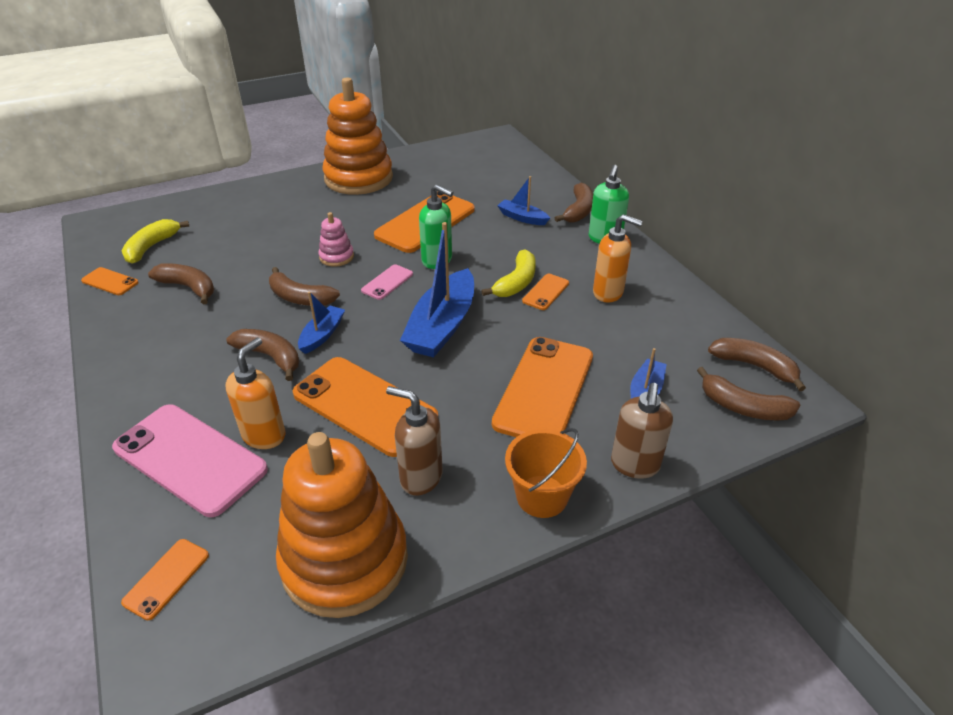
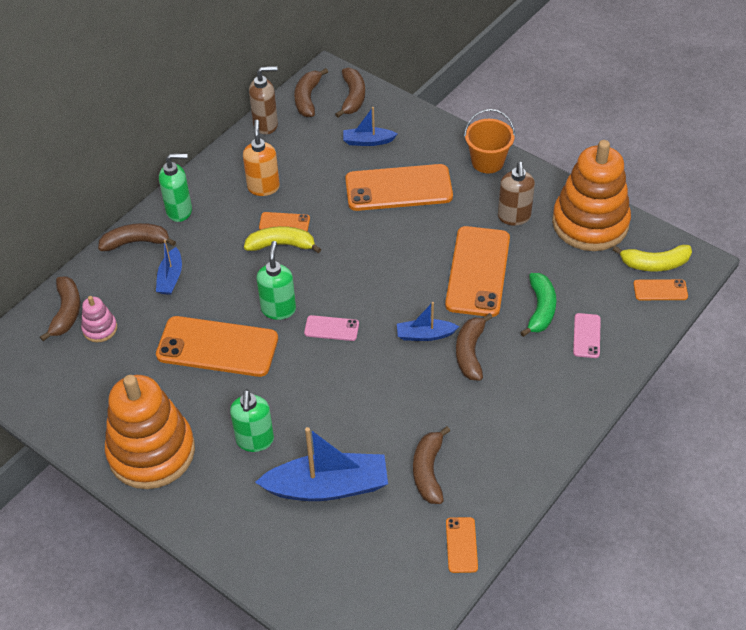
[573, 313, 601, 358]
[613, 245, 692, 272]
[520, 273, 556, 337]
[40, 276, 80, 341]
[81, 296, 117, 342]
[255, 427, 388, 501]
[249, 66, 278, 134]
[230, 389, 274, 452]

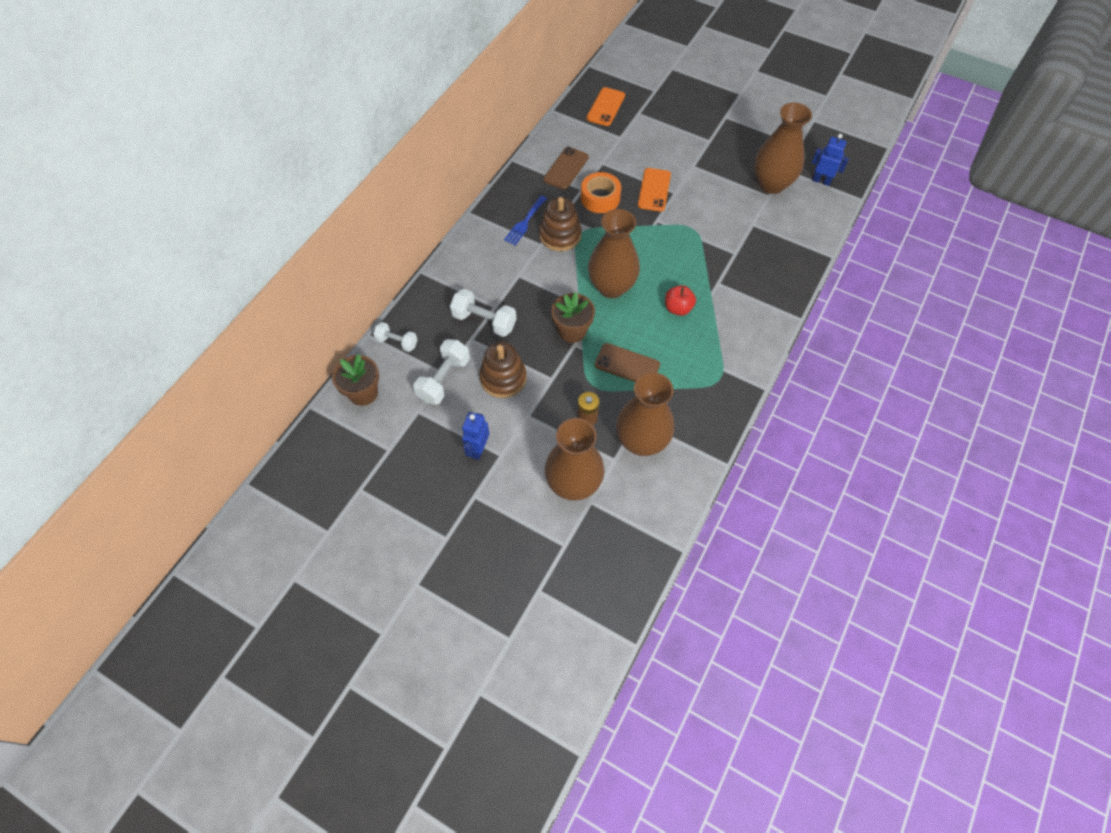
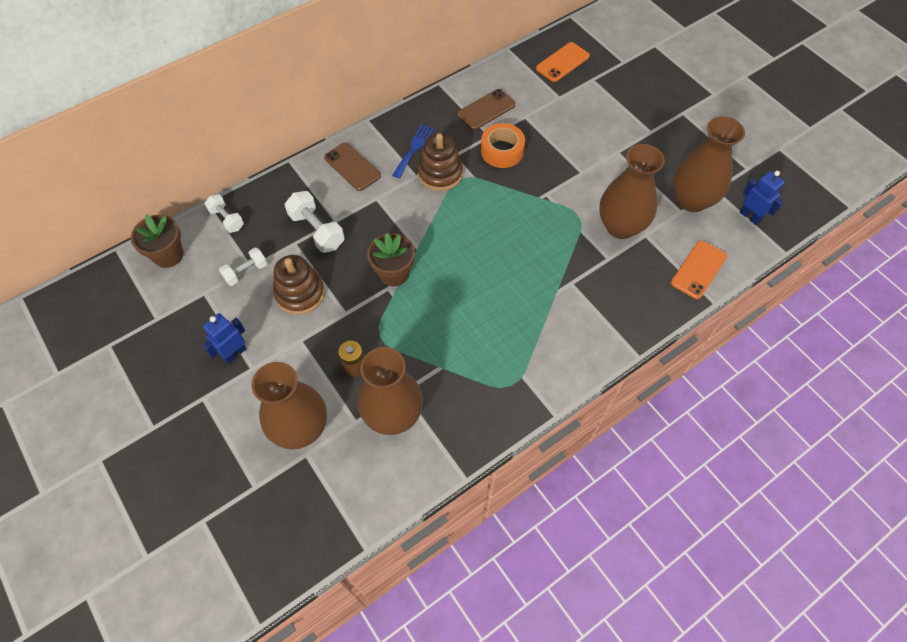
[219, 248, 267, 286]
[393, 124, 434, 178]
[599, 144, 665, 239]
[324, 142, 381, 191]
[671, 241, 727, 299]
[665, 285, 696, 316] (first image)

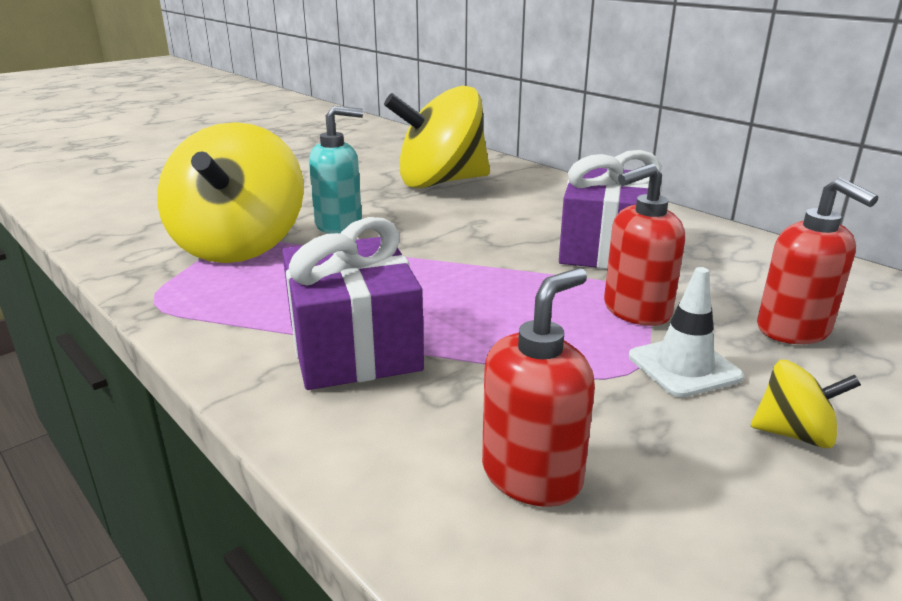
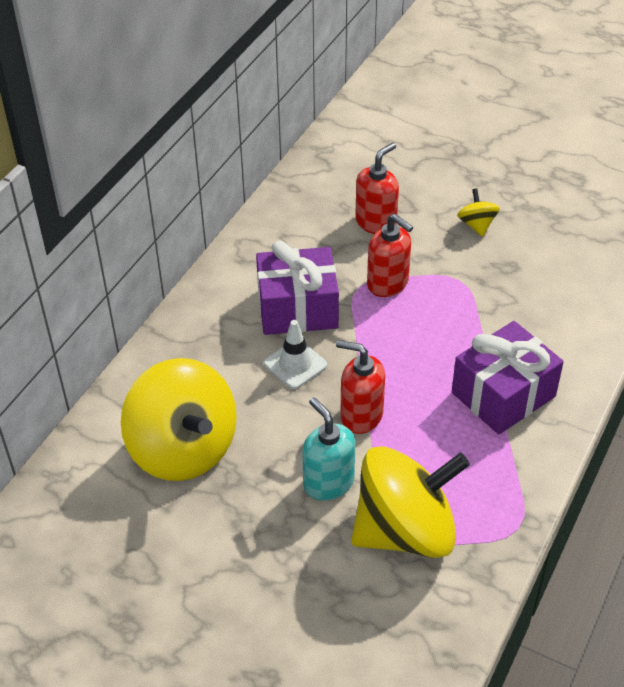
[336, 340, 385, 434]
[264, 320, 327, 389]

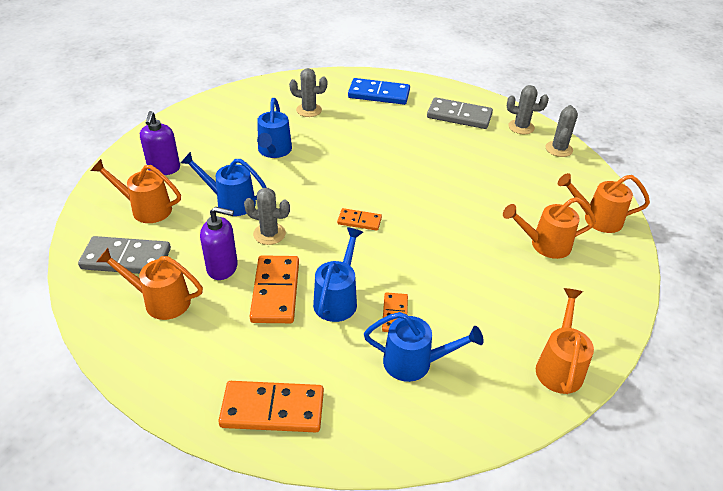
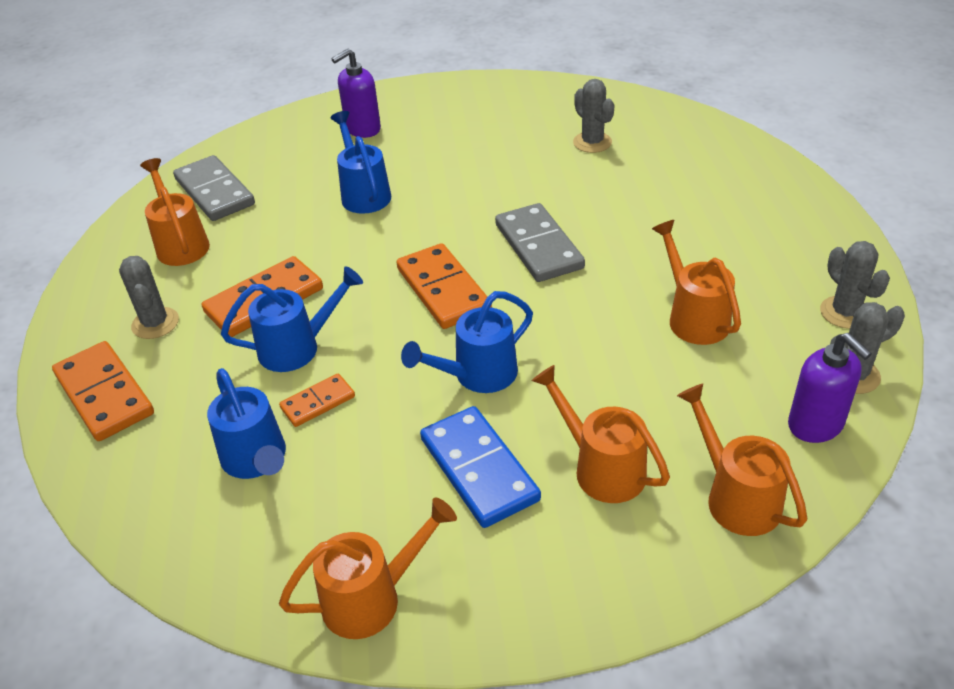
[652, 220, 741, 345]
[788, 333, 872, 443]
[119, 256, 179, 339]
[401, 291, 533, 393]
[397, 243, 492, 329]
[420, 406, 541, 528]
[495, 203, 585, 282]

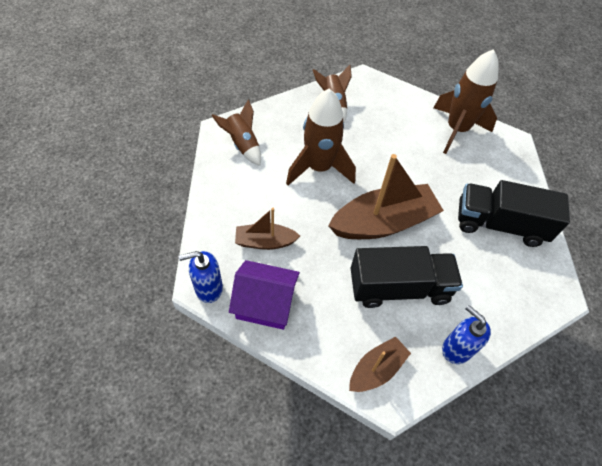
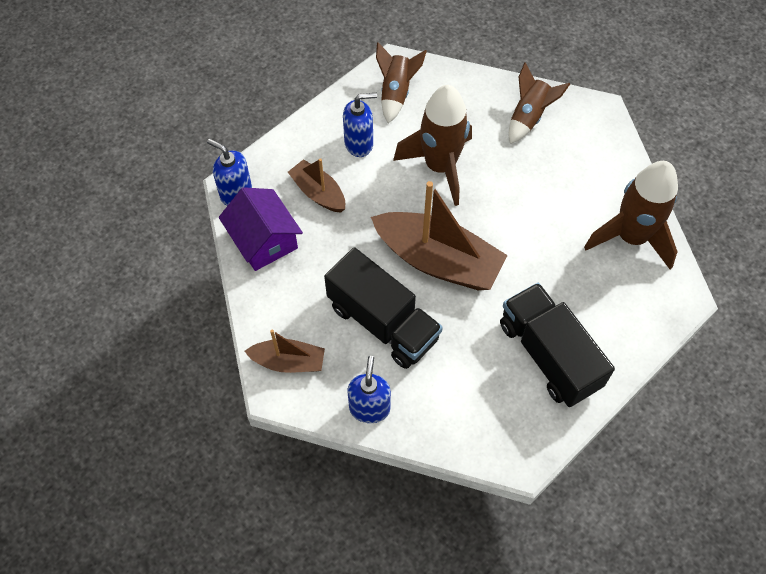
[343, 93, 377, 157]

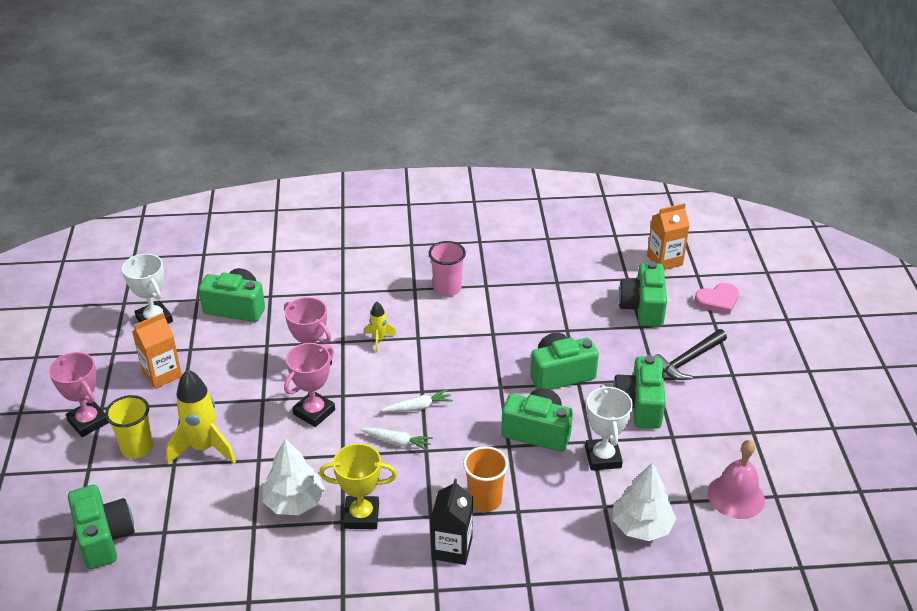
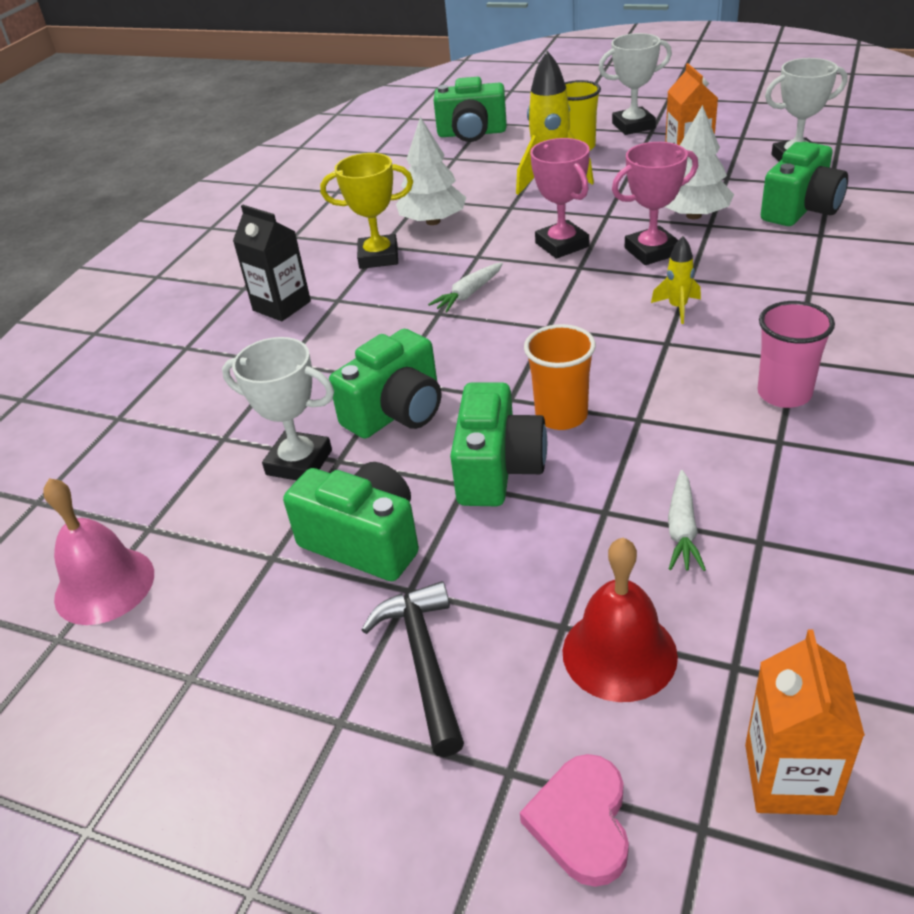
[599, 33, 672, 135]
[320, 153, 413, 269]
[668, 470, 706, 571]
[524, 324, 596, 430]
[665, 105, 734, 219]
[563, 538, 678, 702]

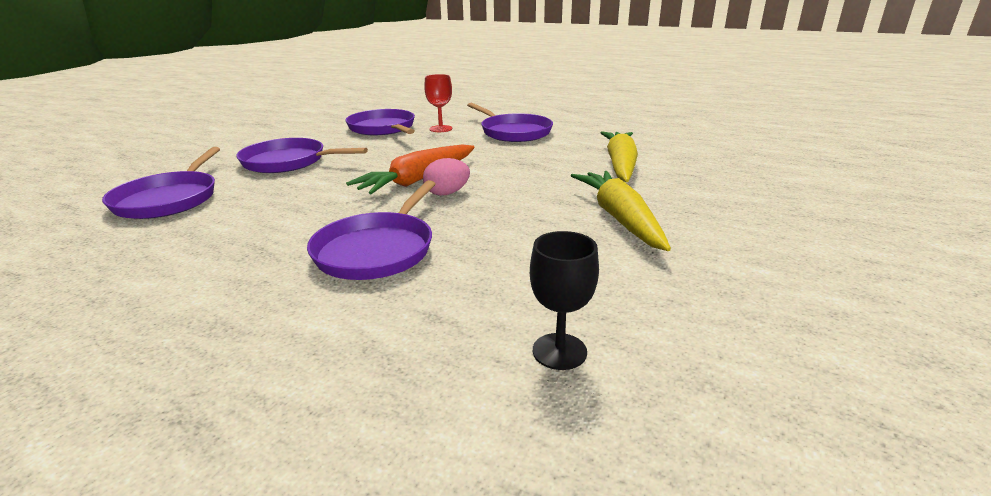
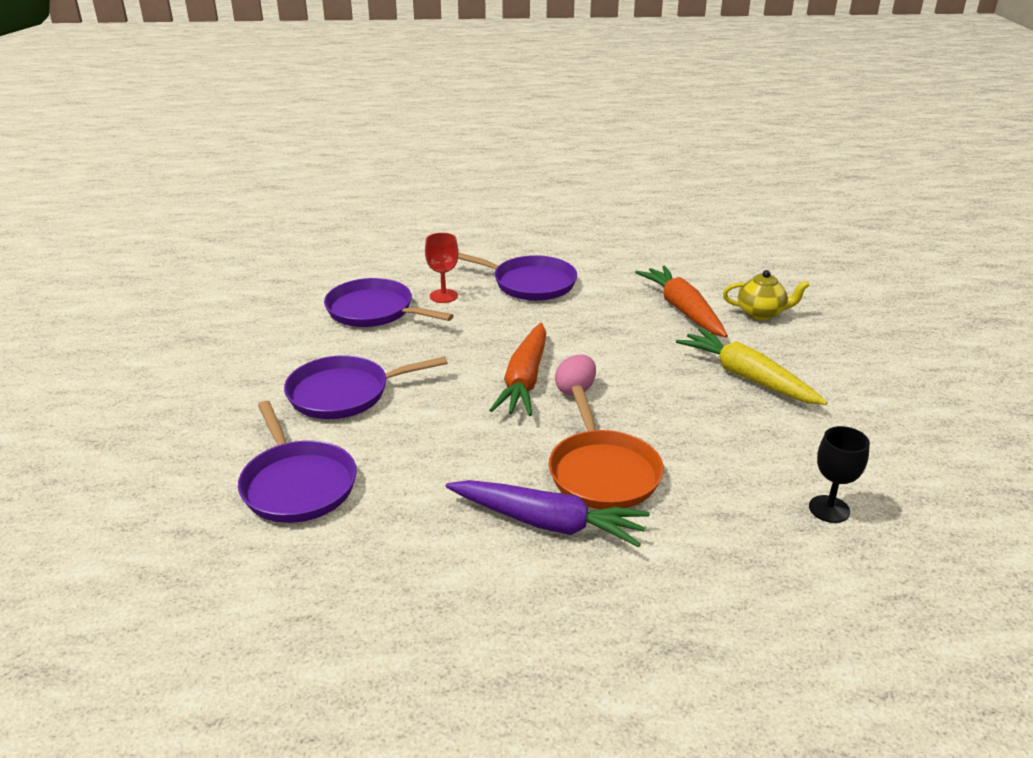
[549, 385, 664, 509]
[635, 266, 728, 337]
[446, 480, 650, 547]
[723, 270, 810, 320]

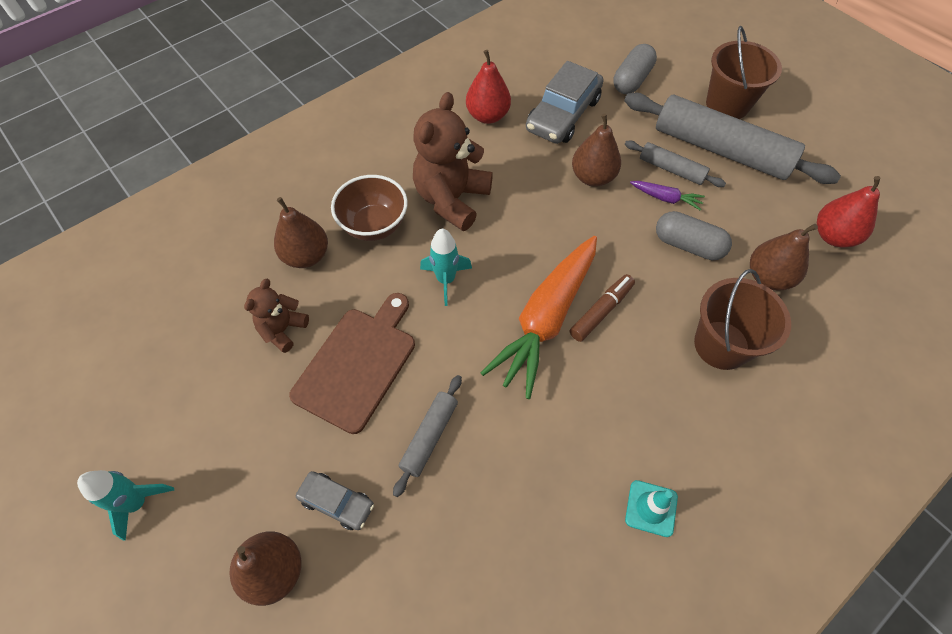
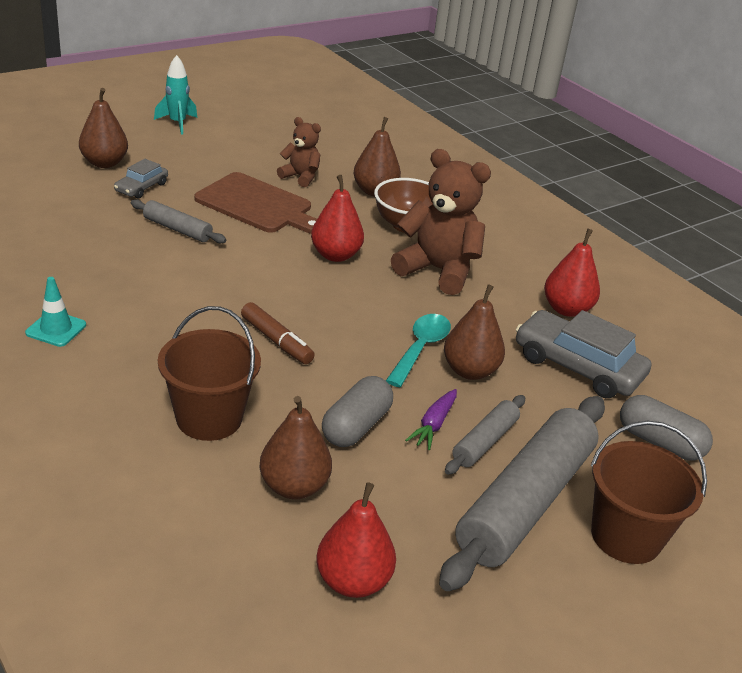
[311, 175, 364, 262]
[481, 236, 597, 399] (first image)
[386, 314, 451, 387]

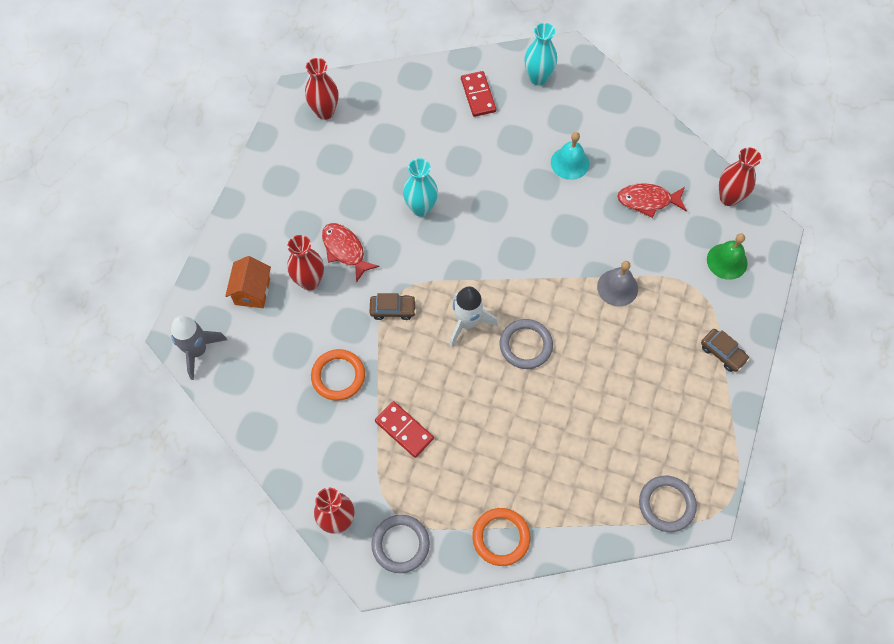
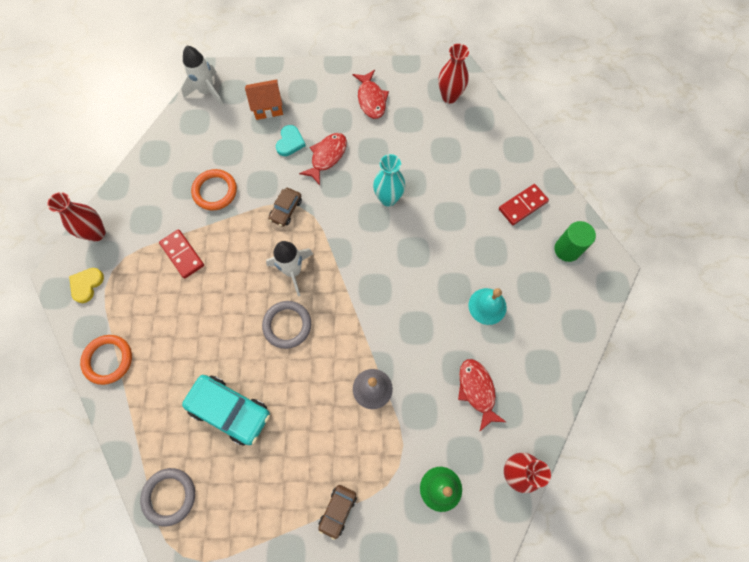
[181, 46, 224, 107]
[276, 125, 306, 156]
[269, 188, 302, 227]
[69, 268, 104, 303]
[159, 229, 204, 279]
[554, 221, 596, 262]
[182, 375, 270, 446]
[352, 70, 389, 119]

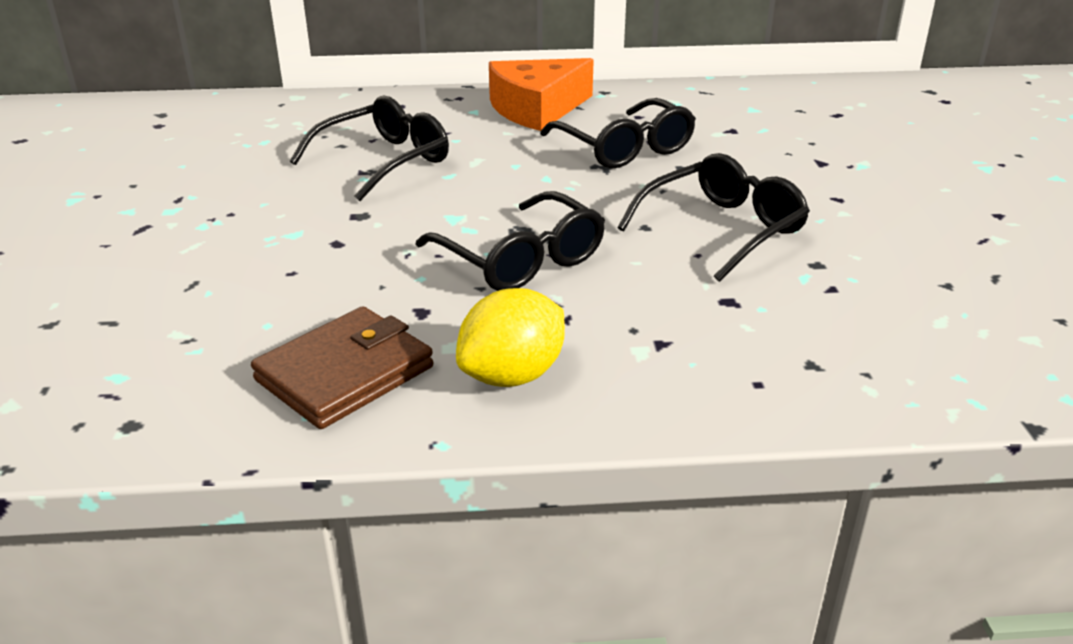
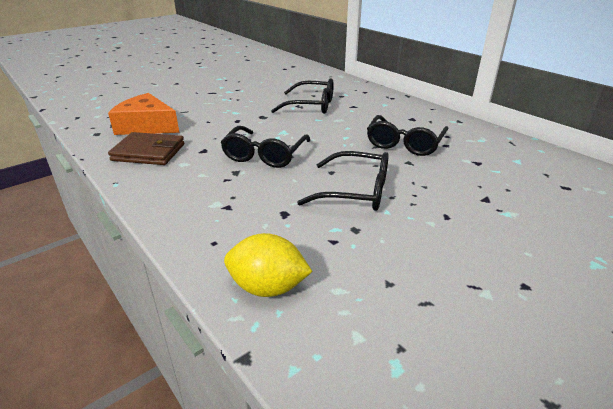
[224, 233, 313, 297]
[108, 93, 179, 135]

